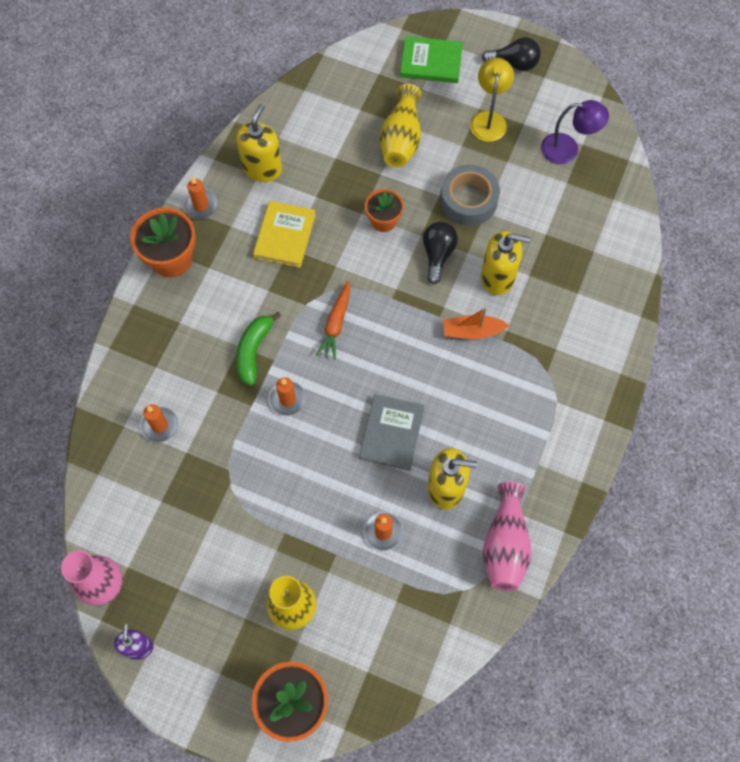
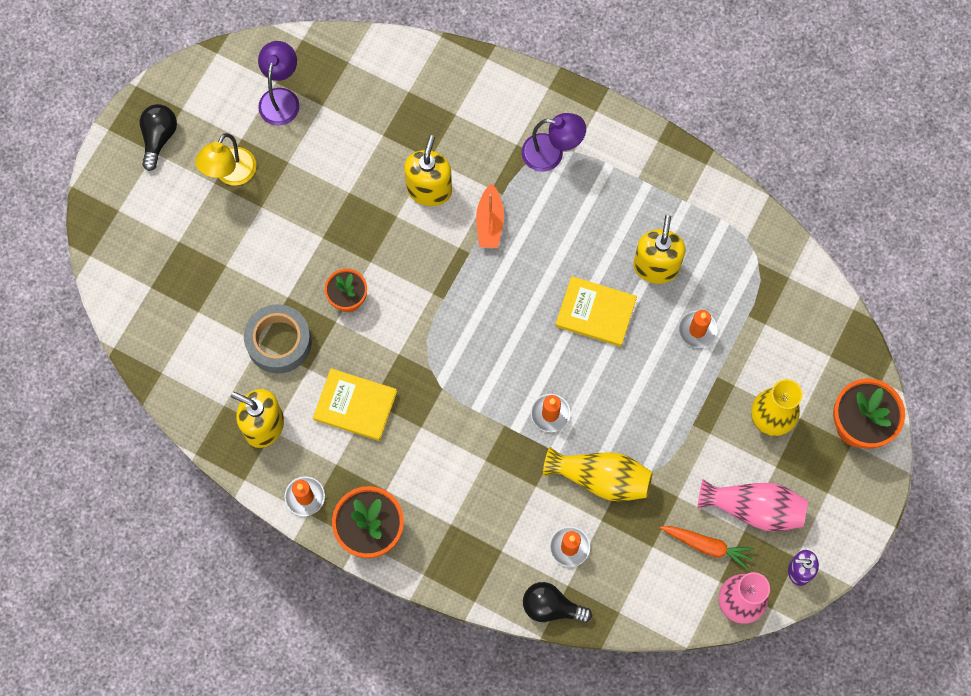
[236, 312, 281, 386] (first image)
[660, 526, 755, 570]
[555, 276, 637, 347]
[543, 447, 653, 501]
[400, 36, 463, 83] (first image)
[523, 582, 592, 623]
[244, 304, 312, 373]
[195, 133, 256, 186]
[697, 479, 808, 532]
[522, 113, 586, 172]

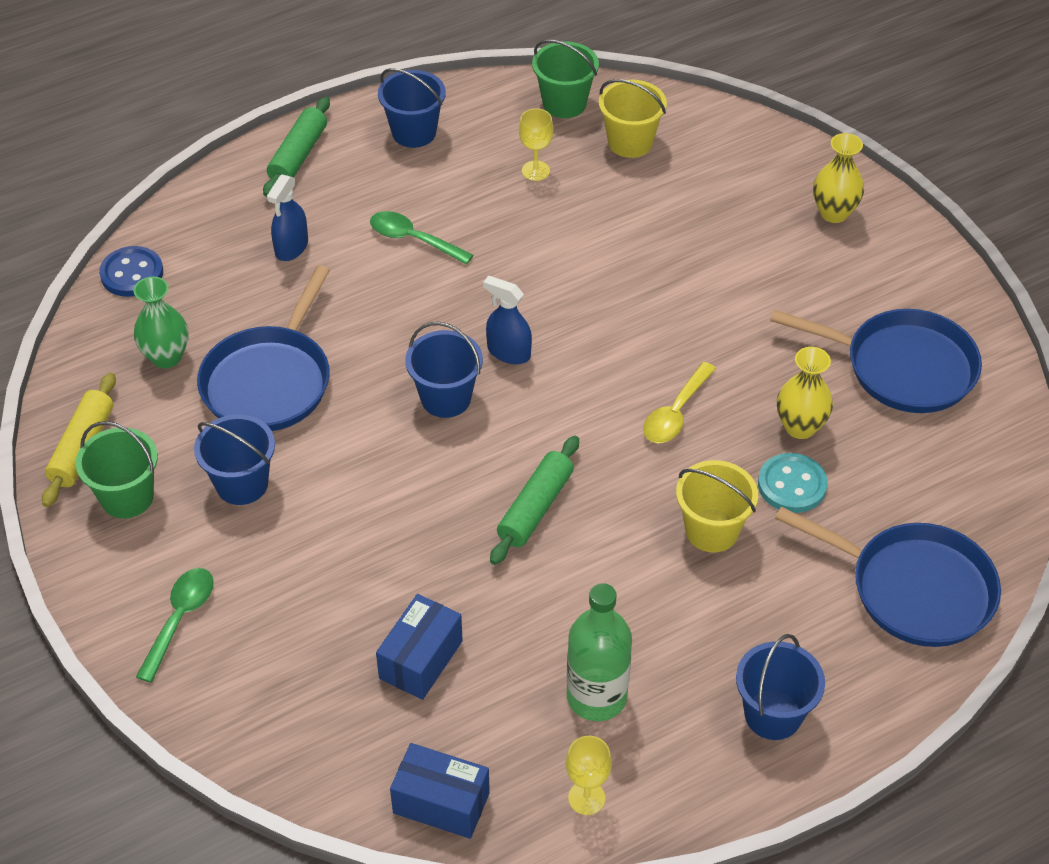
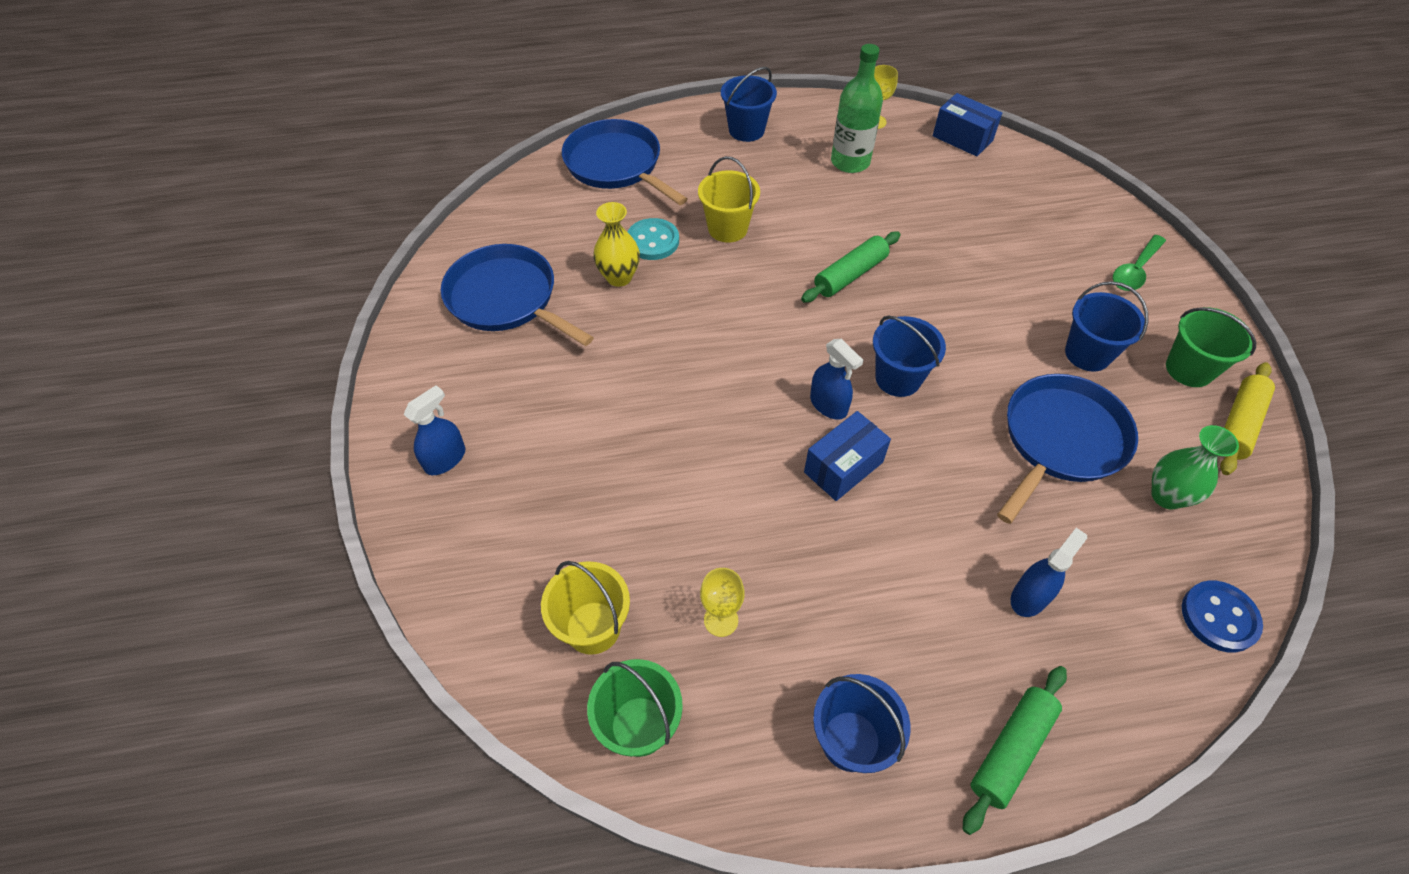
[370, 211, 473, 265] (first image)
[804, 411, 891, 501]
[643, 362, 716, 443] (first image)
[403, 385, 465, 475]

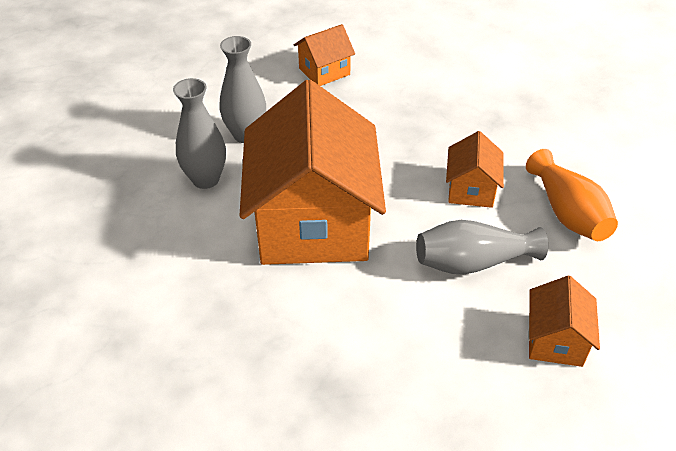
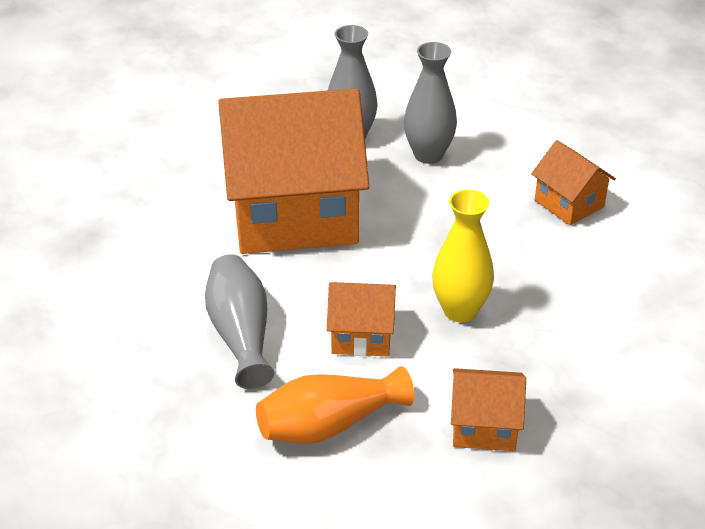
[451, 368, 526, 451]
[432, 189, 494, 322]

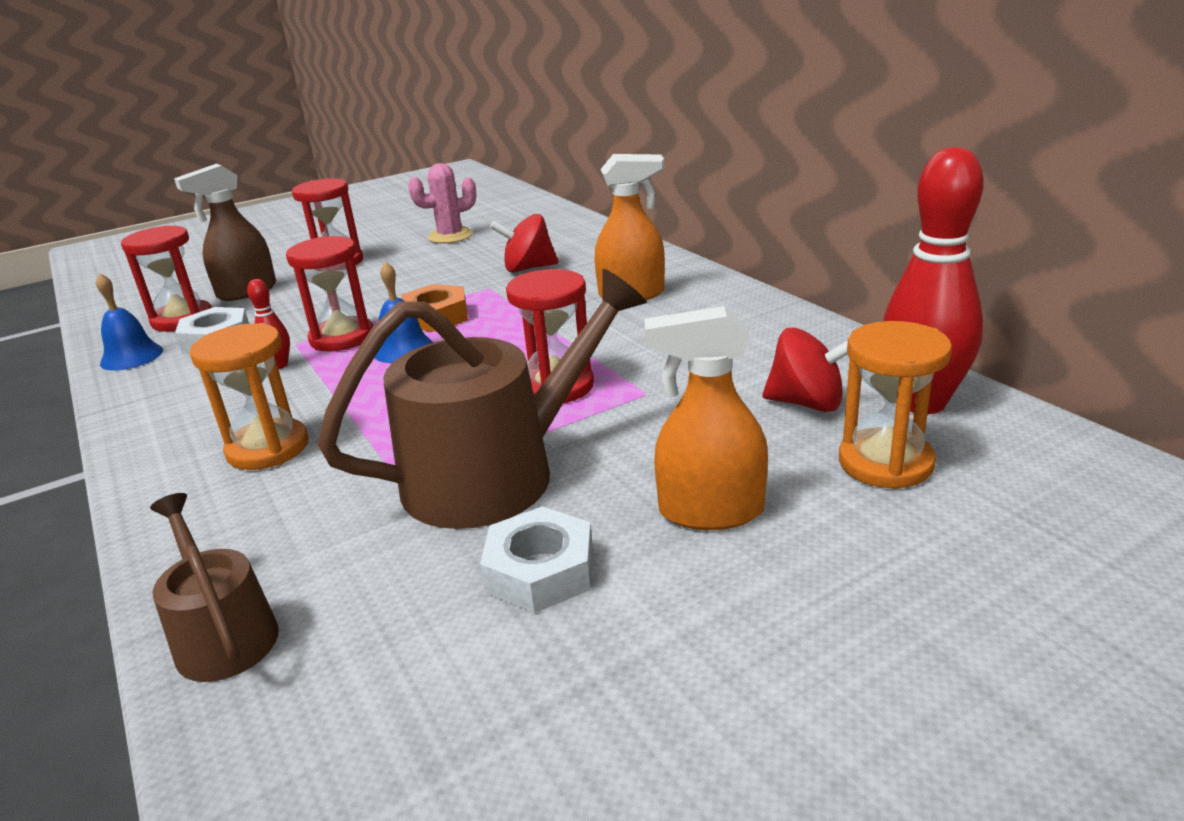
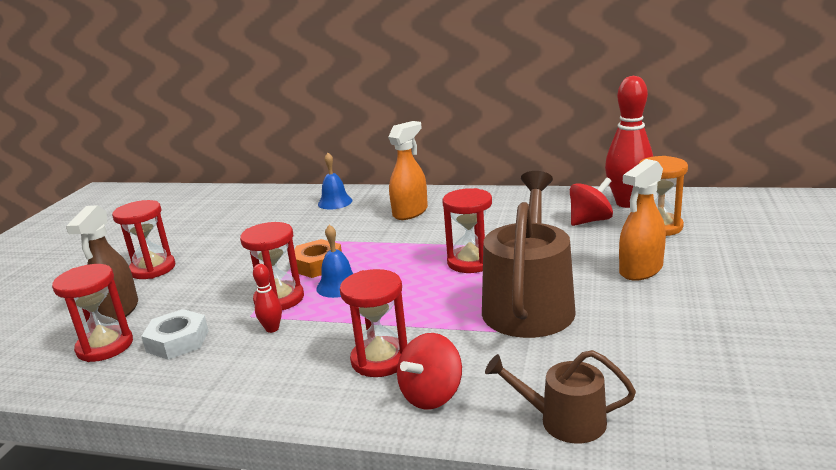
[318, 153, 352, 209]
[340, 269, 407, 377]
[408, 163, 476, 244] (first image)
[480, 506, 593, 613] (first image)
[397, 333, 462, 410]

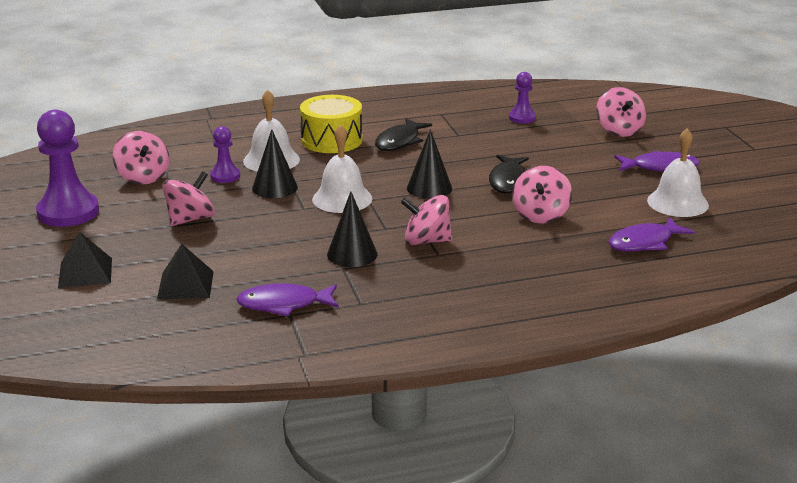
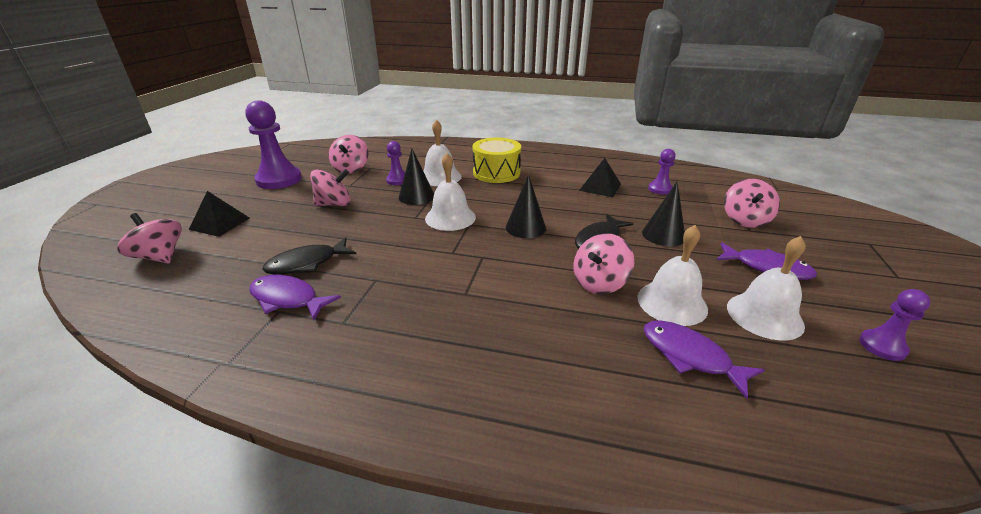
[579, 158, 621, 197]
[642, 181, 685, 247]
[262, 237, 356, 275]
[117, 213, 182, 263]
[644, 321, 764, 399]
[637, 225, 708, 326]
[859, 289, 930, 361]

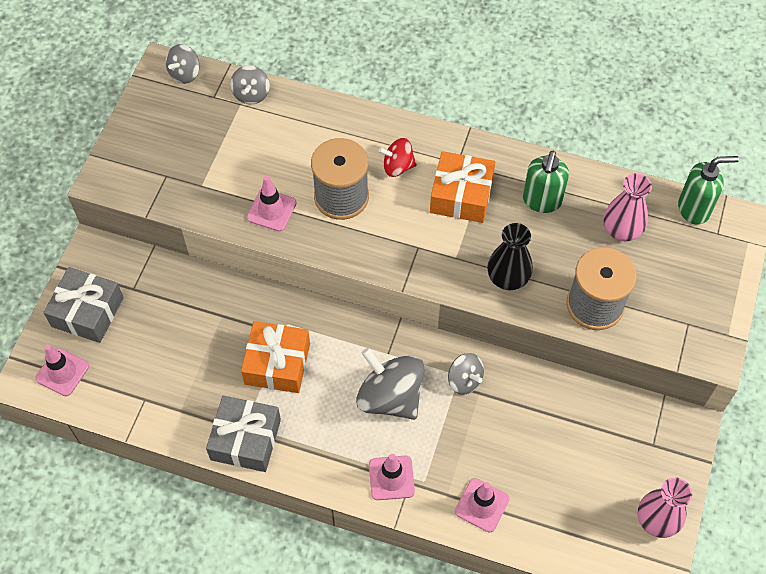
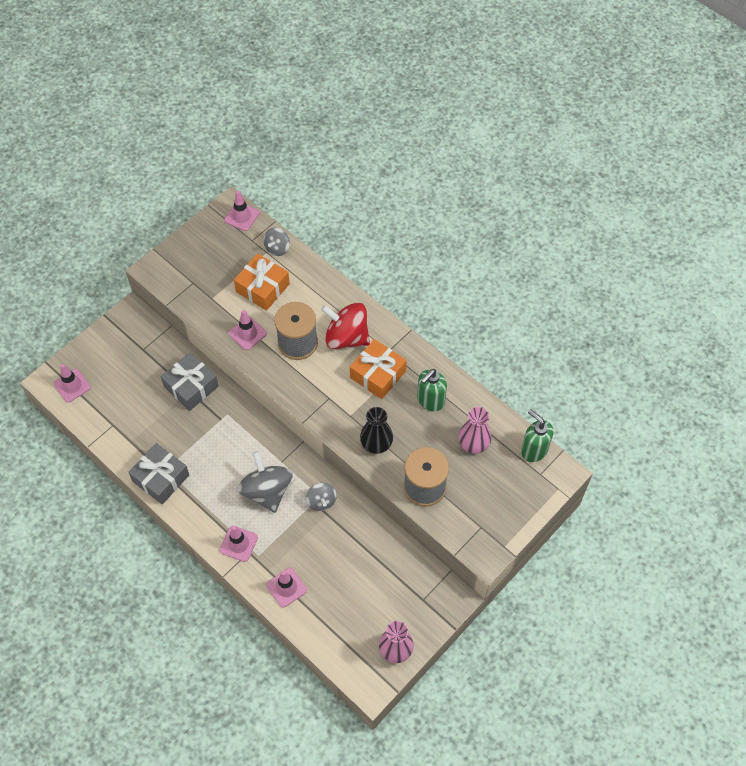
[161, 352, 219, 411]
[224, 191, 260, 231]
[234, 253, 290, 311]
[321, 303, 370, 349]
[521, 409, 554, 462]

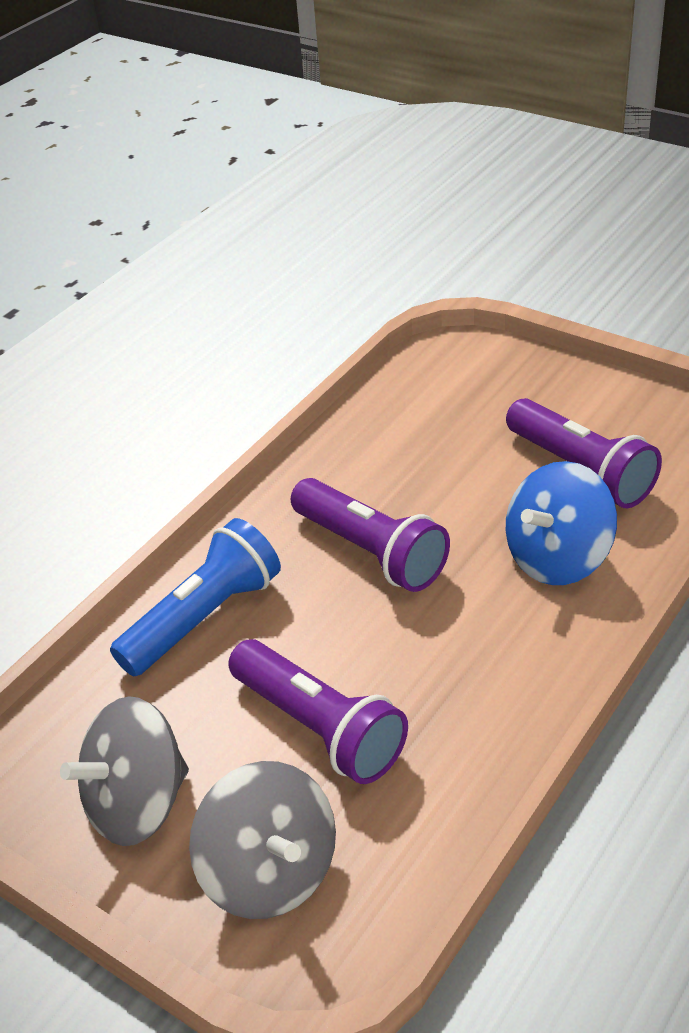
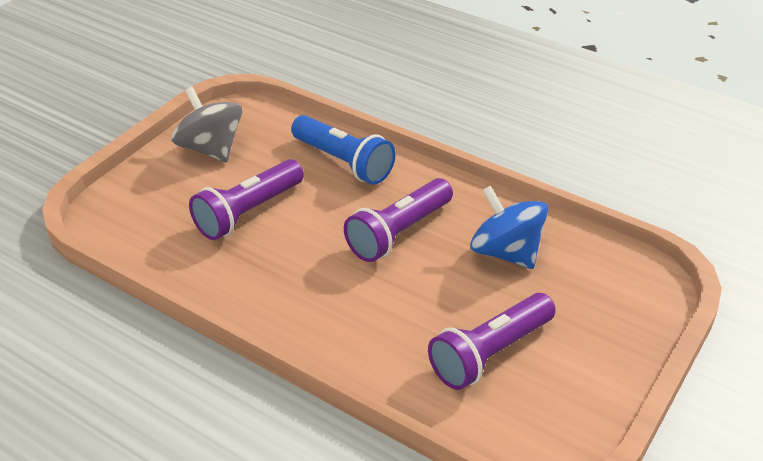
[189, 761, 336, 919] (first image)
[470, 186, 548, 269]

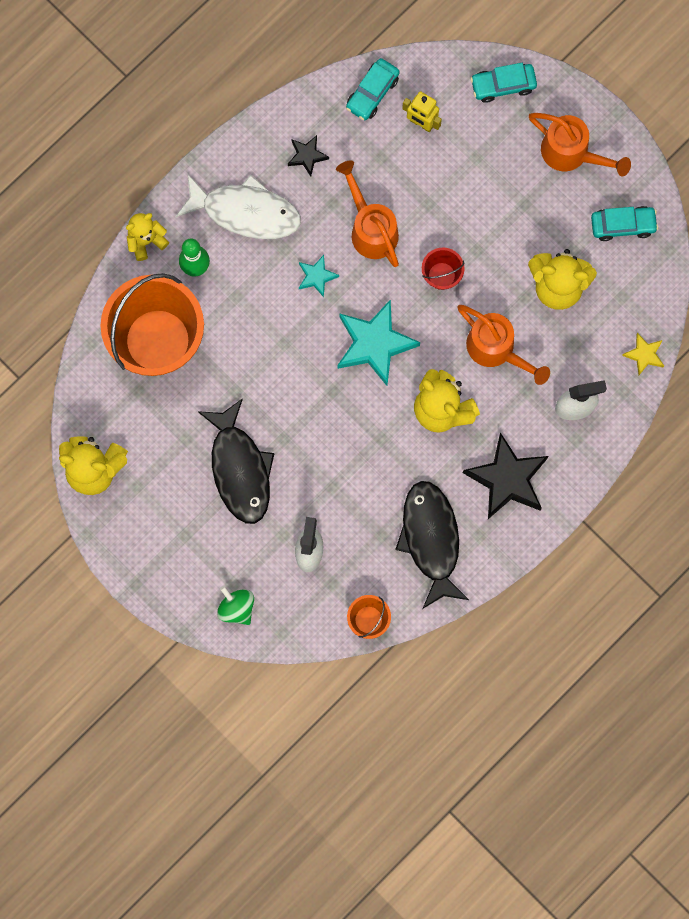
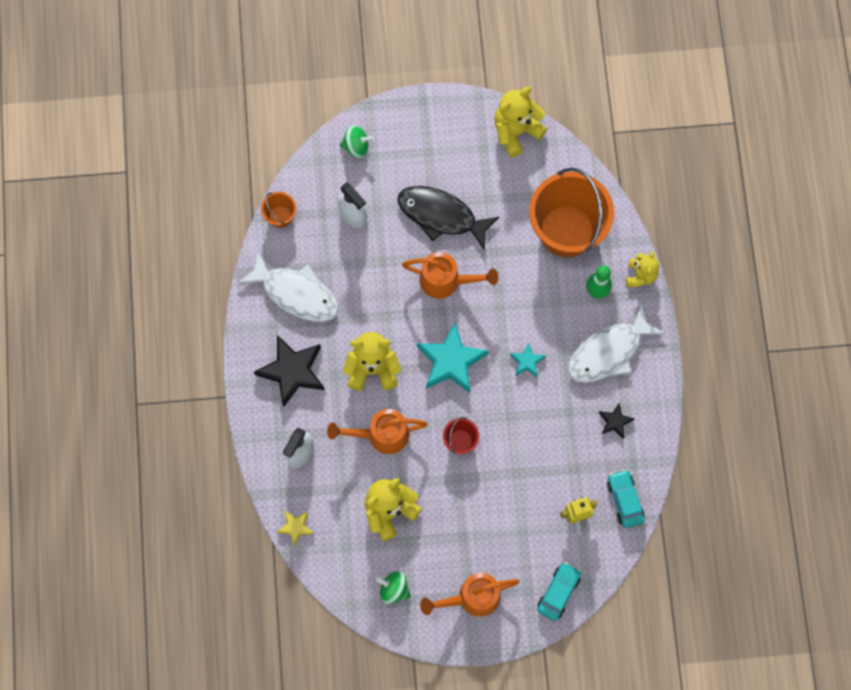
[402, 252, 498, 299]
[238, 252, 339, 322]
[375, 571, 411, 604]

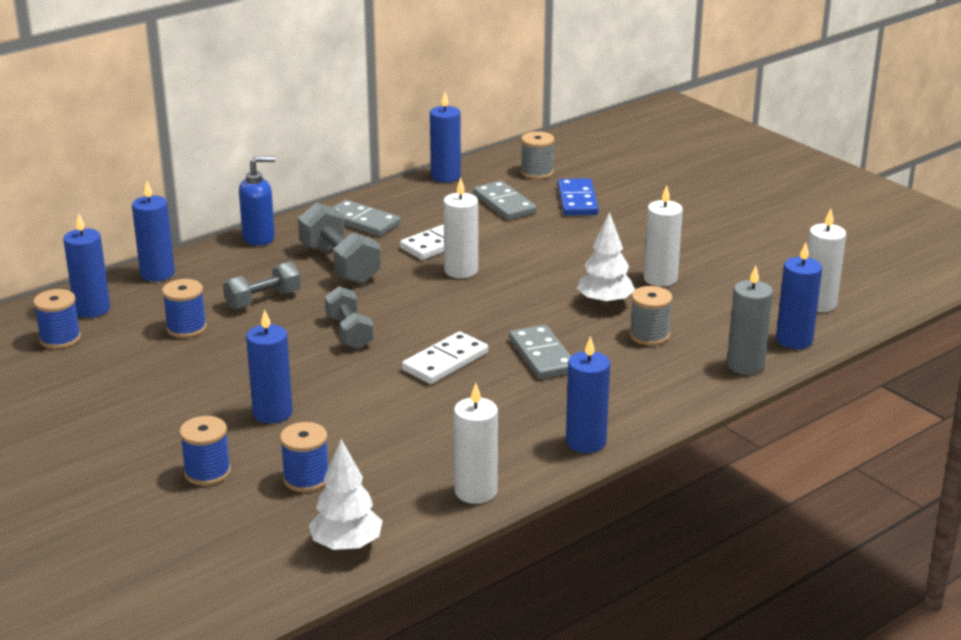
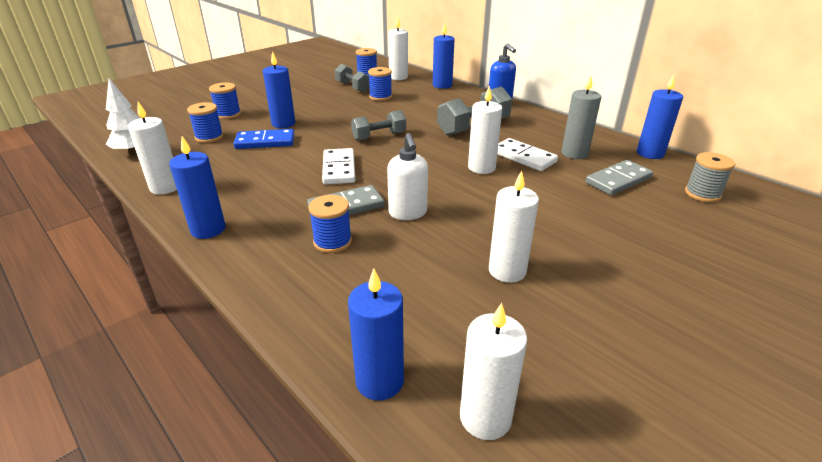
[388, 17, 408, 80]
[335, 64, 370, 92]
[333, 200, 401, 236] (first image)
[322, 148, 355, 184]
[233, 129, 295, 149]
[577, 212, 635, 306] (first image)
[629, 286, 672, 346] (first image)
[561, 75, 601, 159]
[308, 195, 352, 253]
[387, 133, 428, 220]

